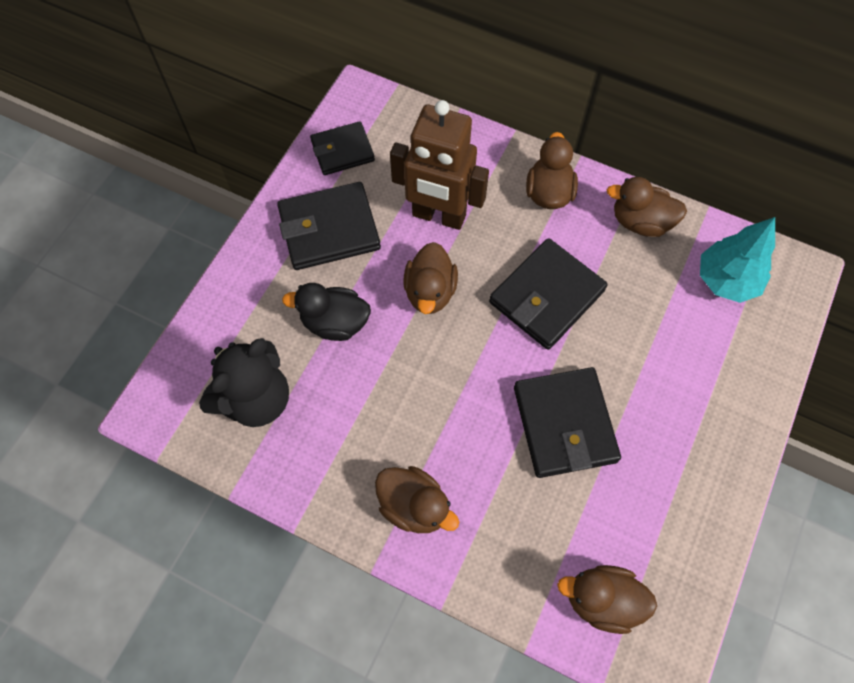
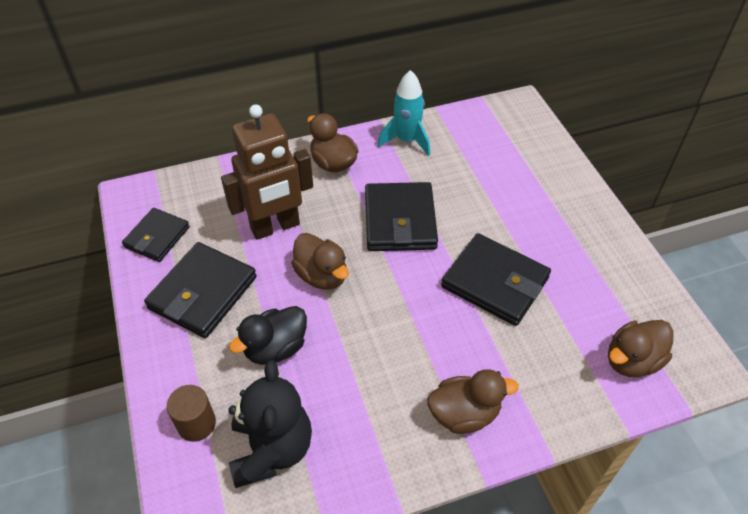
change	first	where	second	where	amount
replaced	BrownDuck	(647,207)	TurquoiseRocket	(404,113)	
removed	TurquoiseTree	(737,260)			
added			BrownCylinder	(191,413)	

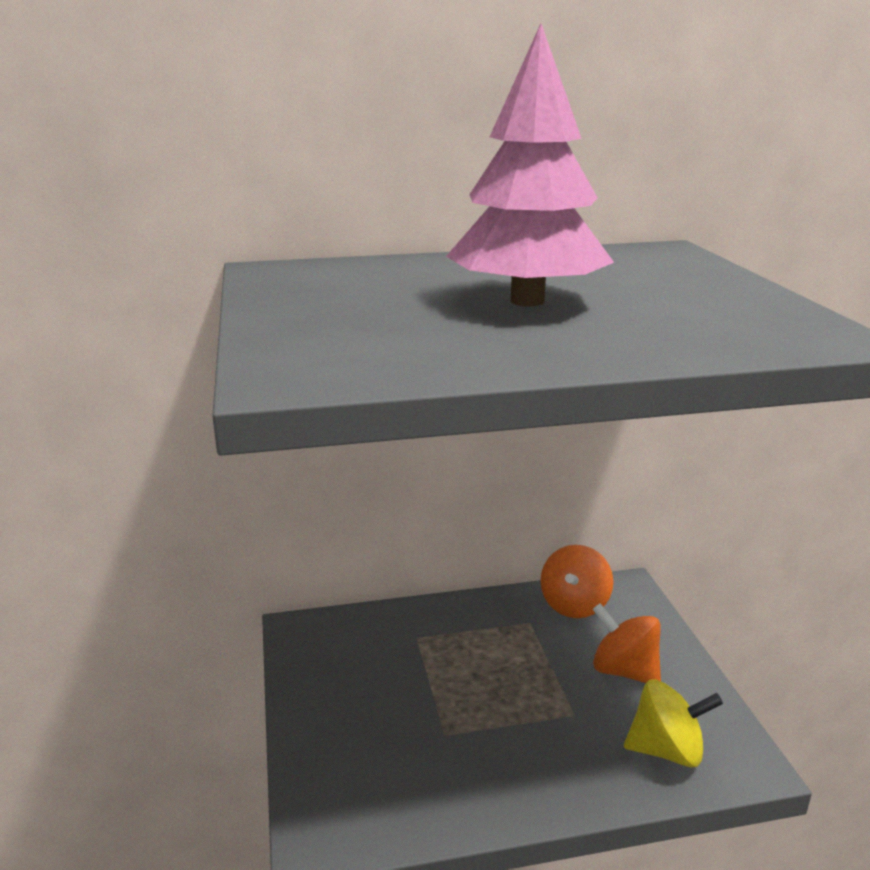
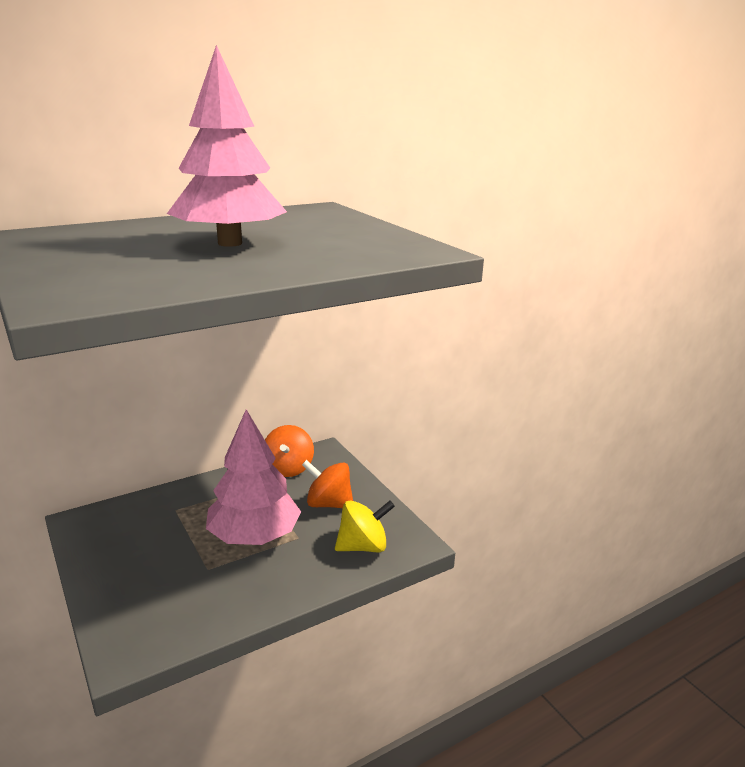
change	first	where	second	where	amount
added			PinkTree	(253,477)	

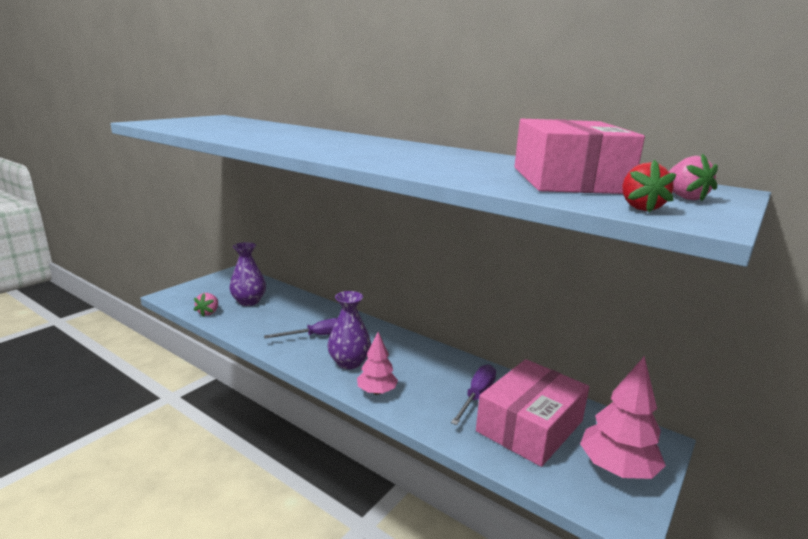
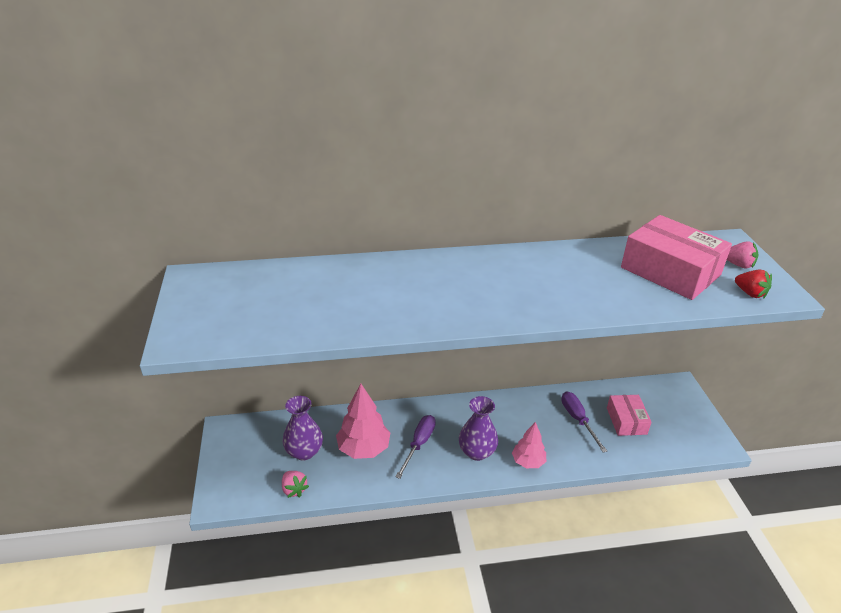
change	first	where	second	where	amount
resized	PinkBox	(532,413)		(629,415)	x0.58
moved	PinkTree	(623,417)		(363,421)	

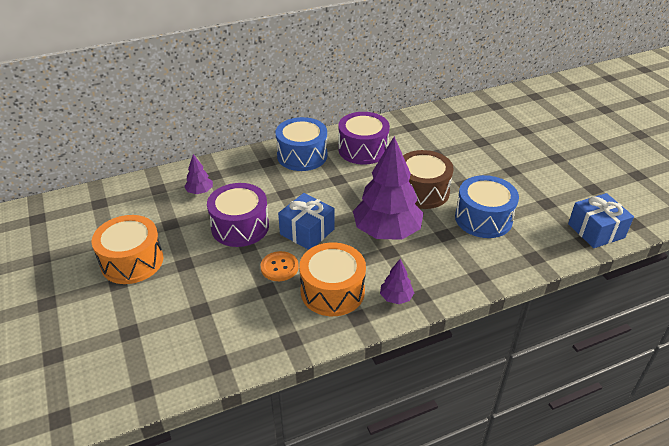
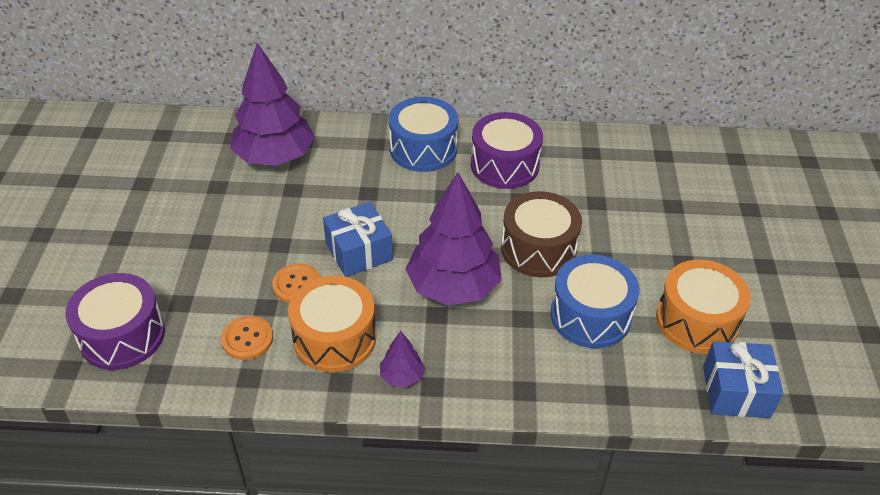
change	first	where	second	where	amount
moved	OrangeDrum	(127,249)		(703,307)	
resized	PurpleTree	(198,174)		(272,104)	x2.28
moved	PurpleDrum	(238,215)		(115,321)	
added			OrangeButton	(247,338)	

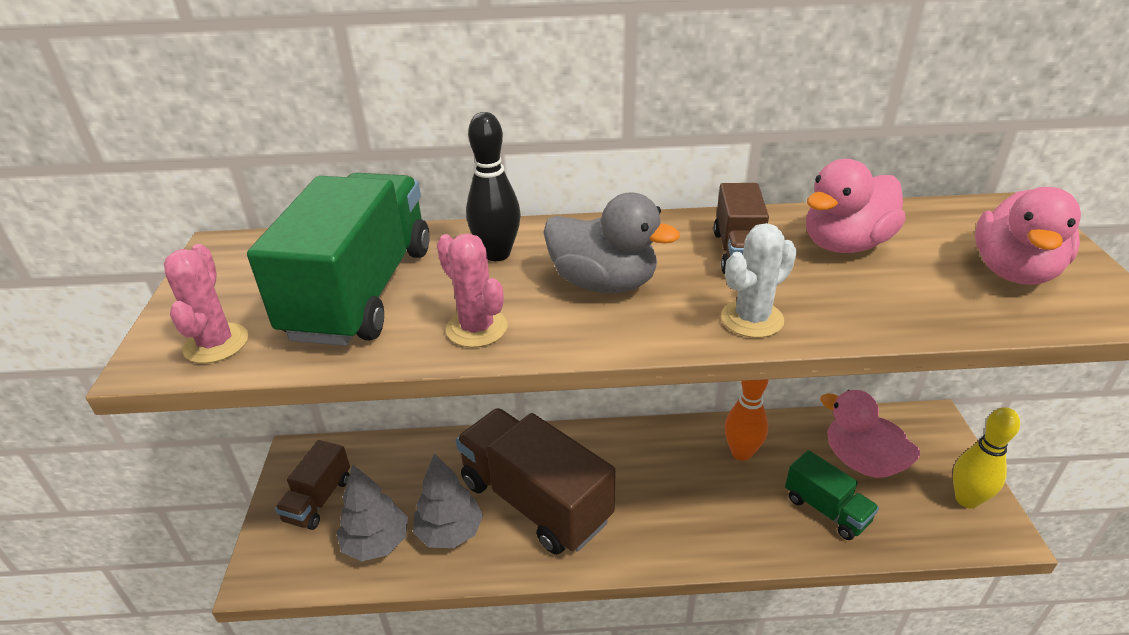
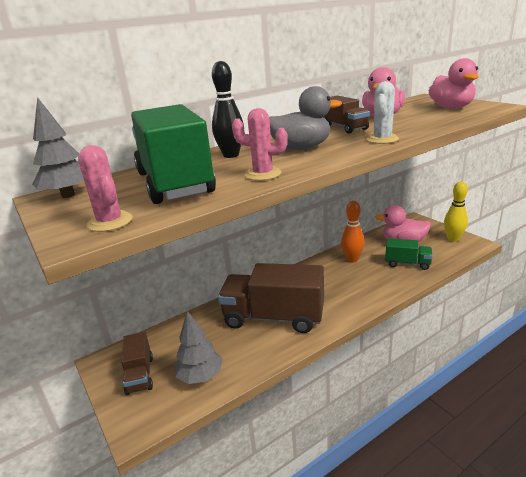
change	first	where	second	where	amount
moved	GreyTree	(448,500)		(58,147)	

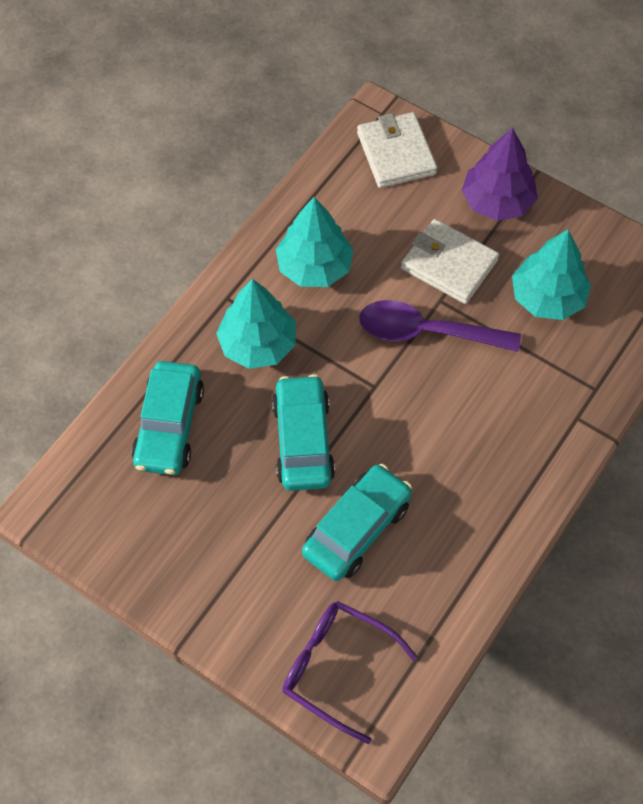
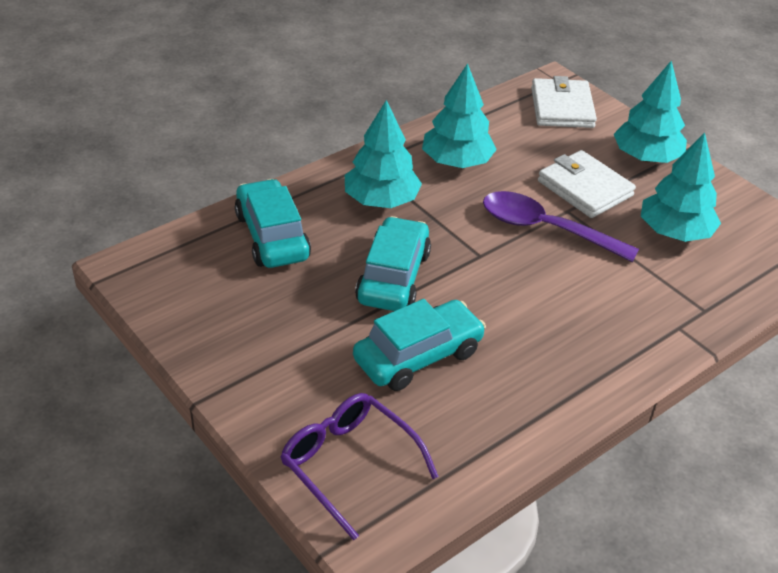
change	first	where	second	where	amount
turned	TurquoiseCar	(167,418)		(273,223)	135 degrees clockwise
recoloured	PurpleTree	(500,174)	TurquoiseTree	(650,111)	

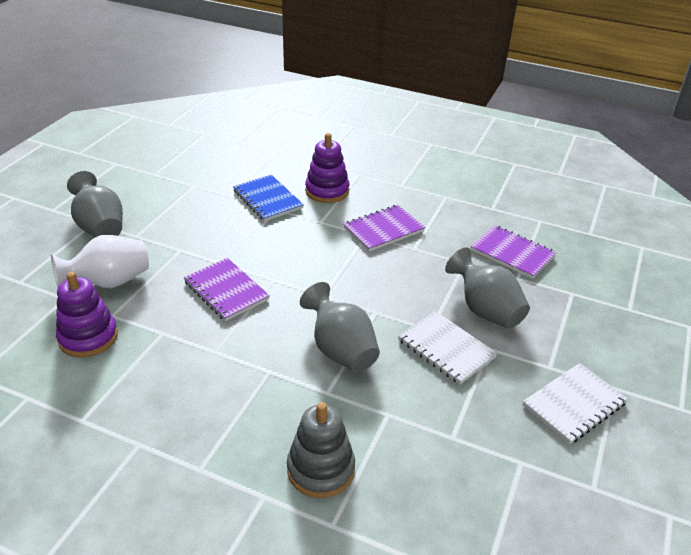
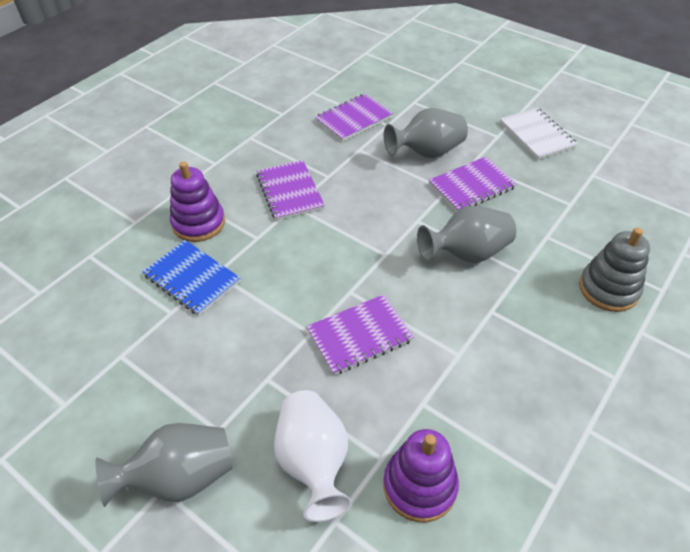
change	first	where	second	where	amount
turned	BlueNotebook	(268,198)		(191,278)	60 degrees clockwise
recoloured	WhiteNotebook	(448,348)	PurpleNotebook	(473,184)	

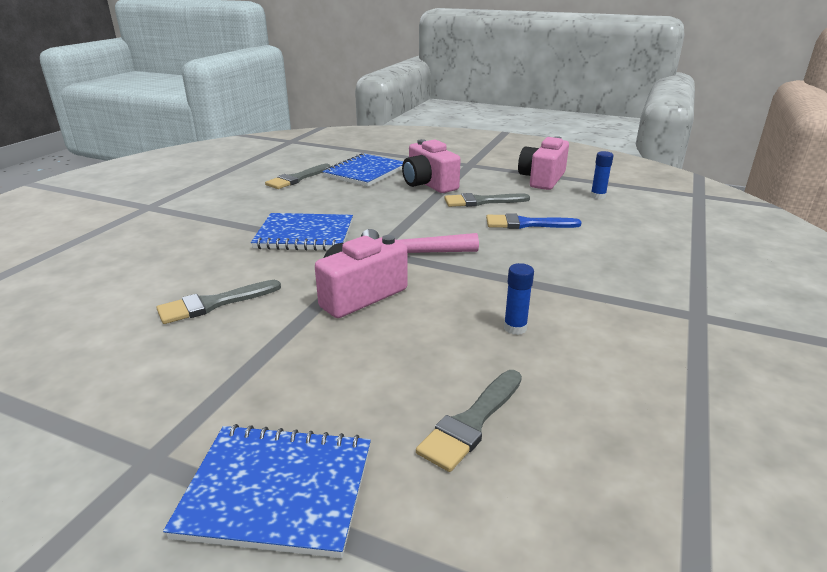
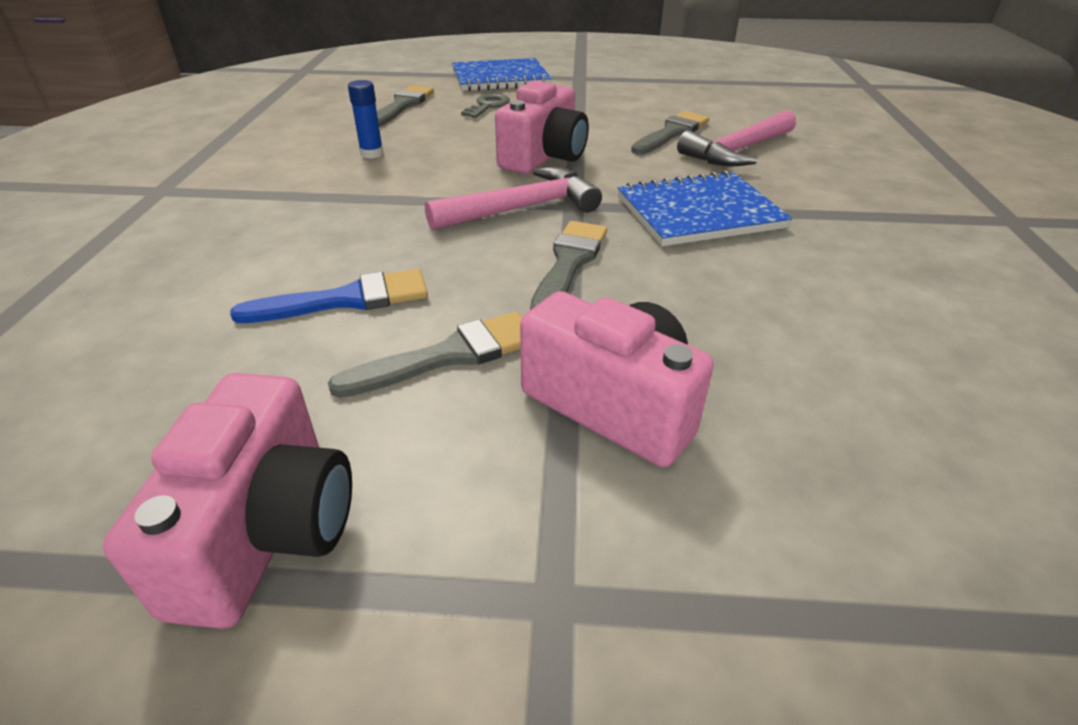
change	first	where	second	where	amount
moved	GreyBrush	(297,176)		(568,265)	
removed	BlueNotebook	(362,170)			
removed	BlueGlueStick	(602,175)			
added			GreyKey	(485,105)	
added			PinkHammer	(736,138)	

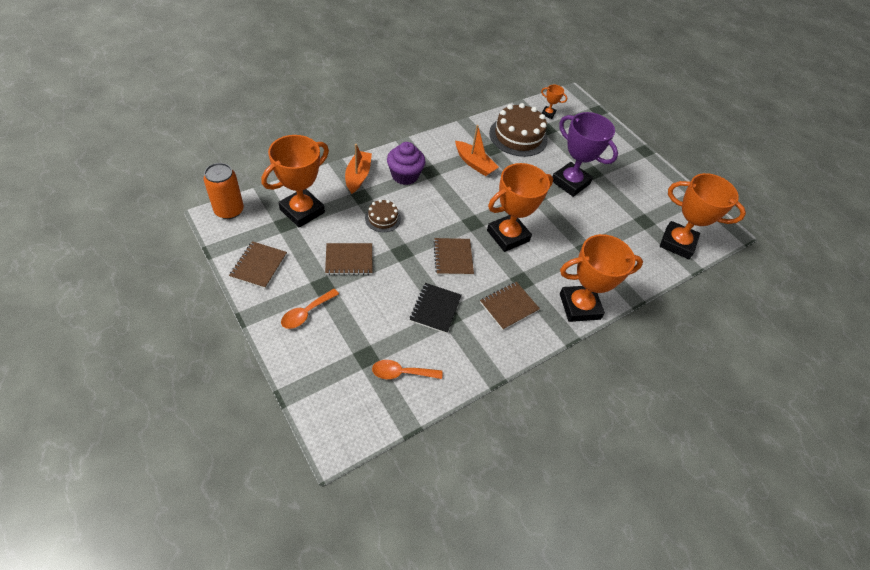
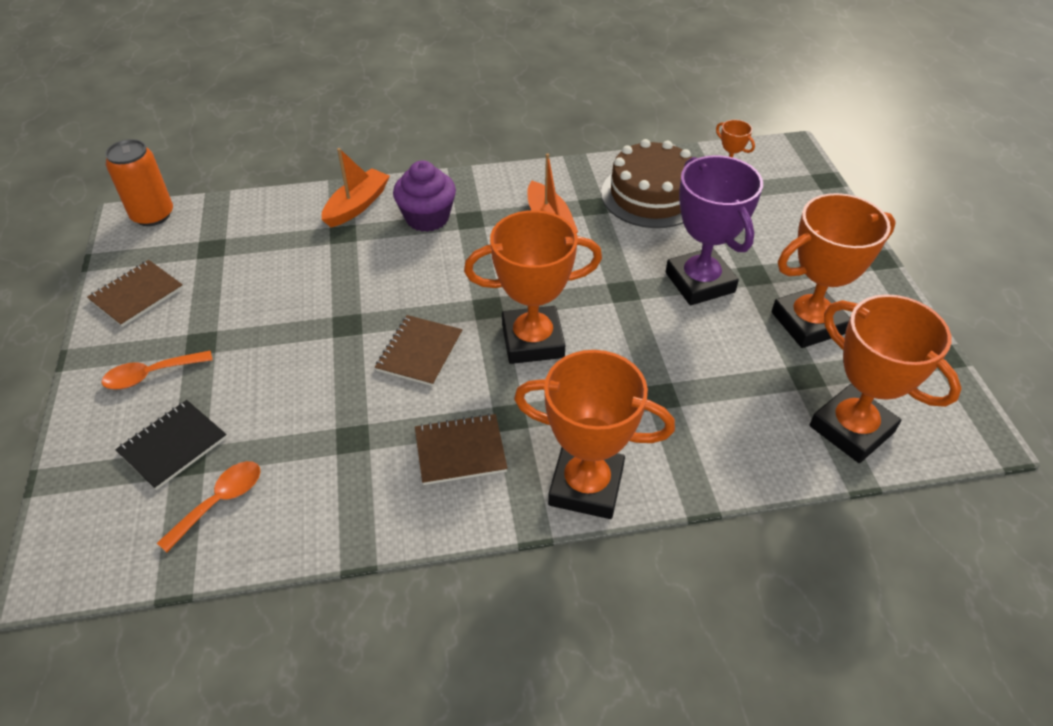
change	first	where	second	where	amount
moved	OrangeTrophy	(295,181)		(834,270)	
removed	BrownNotebook	(349,259)			
removed	BrownCake	(383,215)			
turned	OrangeSpoon	(407,369)		(208,506)	105 degrees clockwise
moved	BlackNotebook	(436,308)		(171,445)	

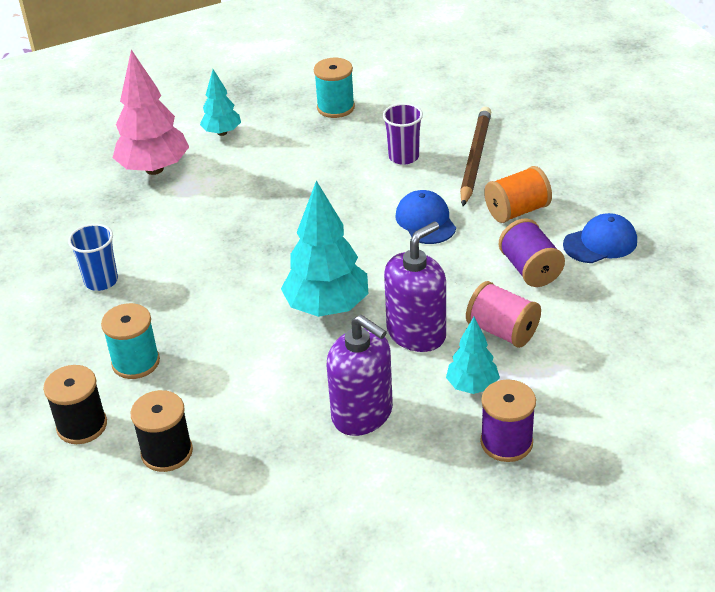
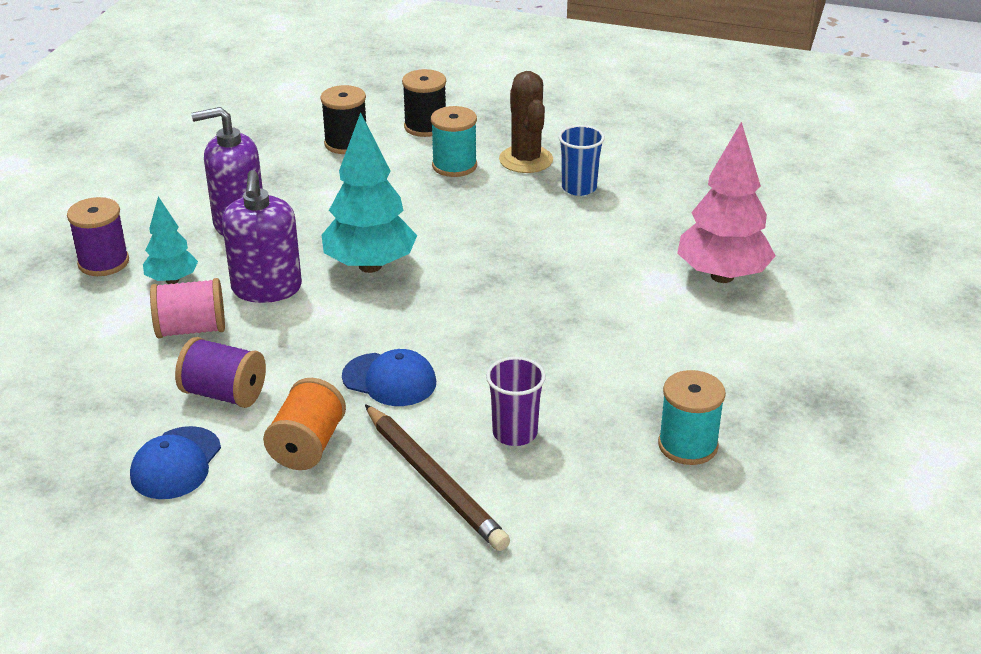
change	first	where	second	where	amount
removed	TurquoiseTree	(220,102)			
added			BrownCactus	(526,122)	

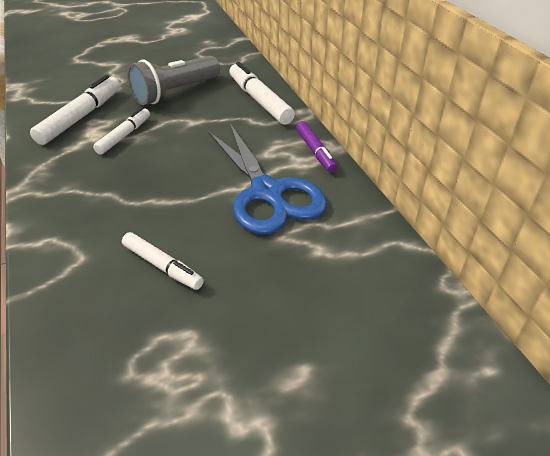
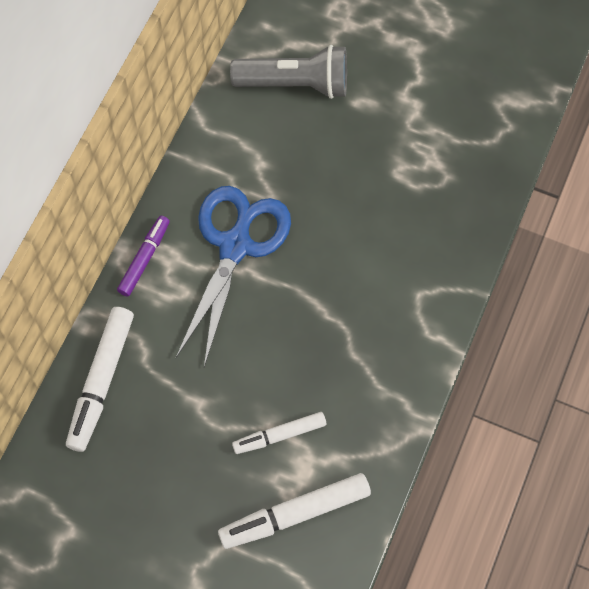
change	first	where	second	where	amount
removed	WhiteMarker	(163,261)			
moved	GreyFlashlight	(173,80)		(288,72)	

